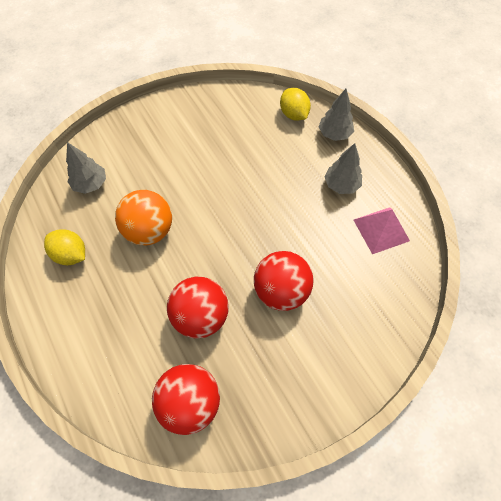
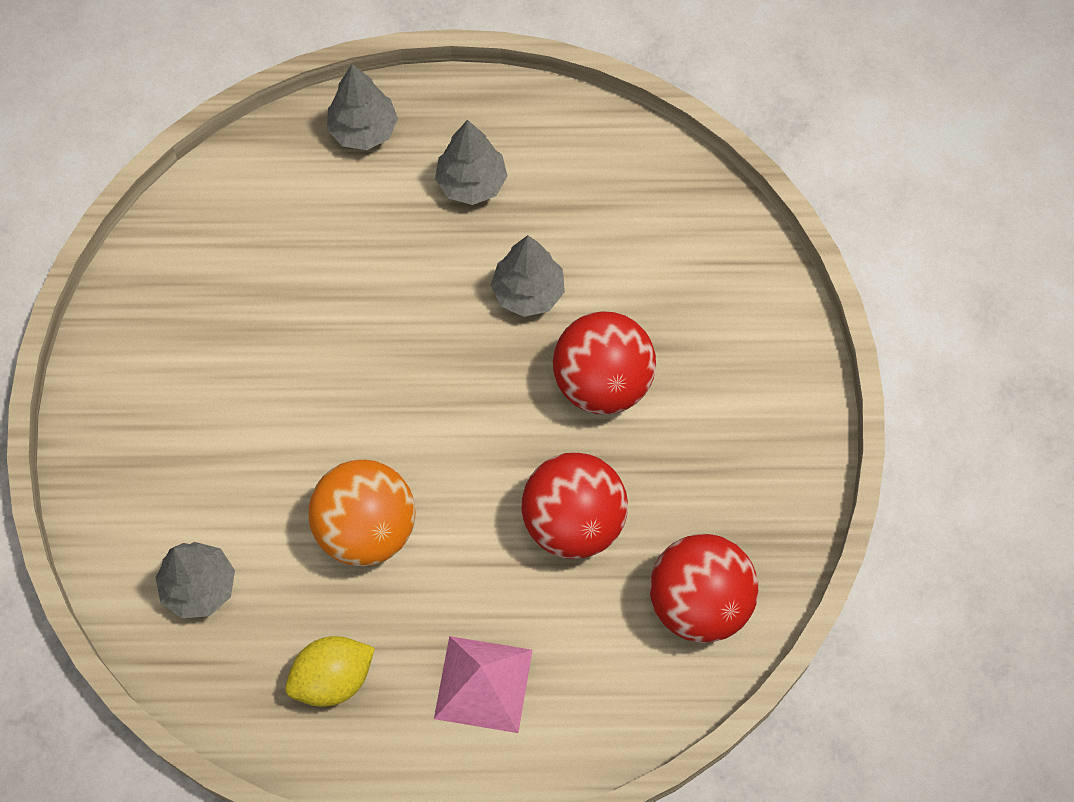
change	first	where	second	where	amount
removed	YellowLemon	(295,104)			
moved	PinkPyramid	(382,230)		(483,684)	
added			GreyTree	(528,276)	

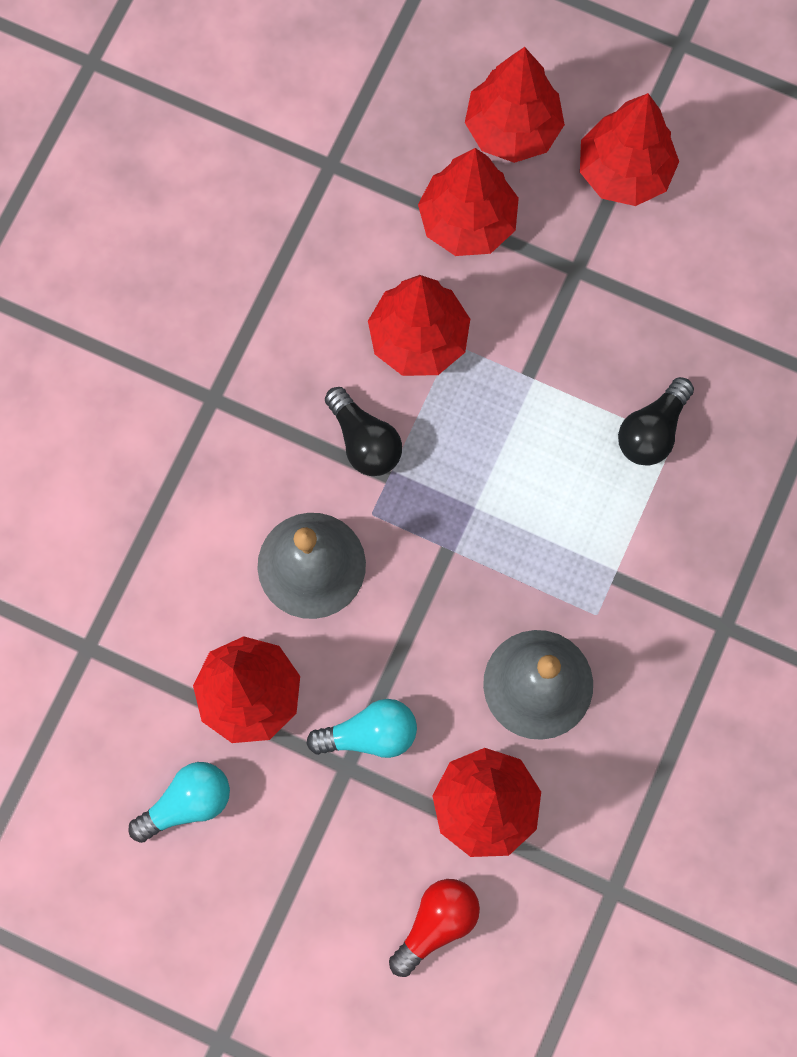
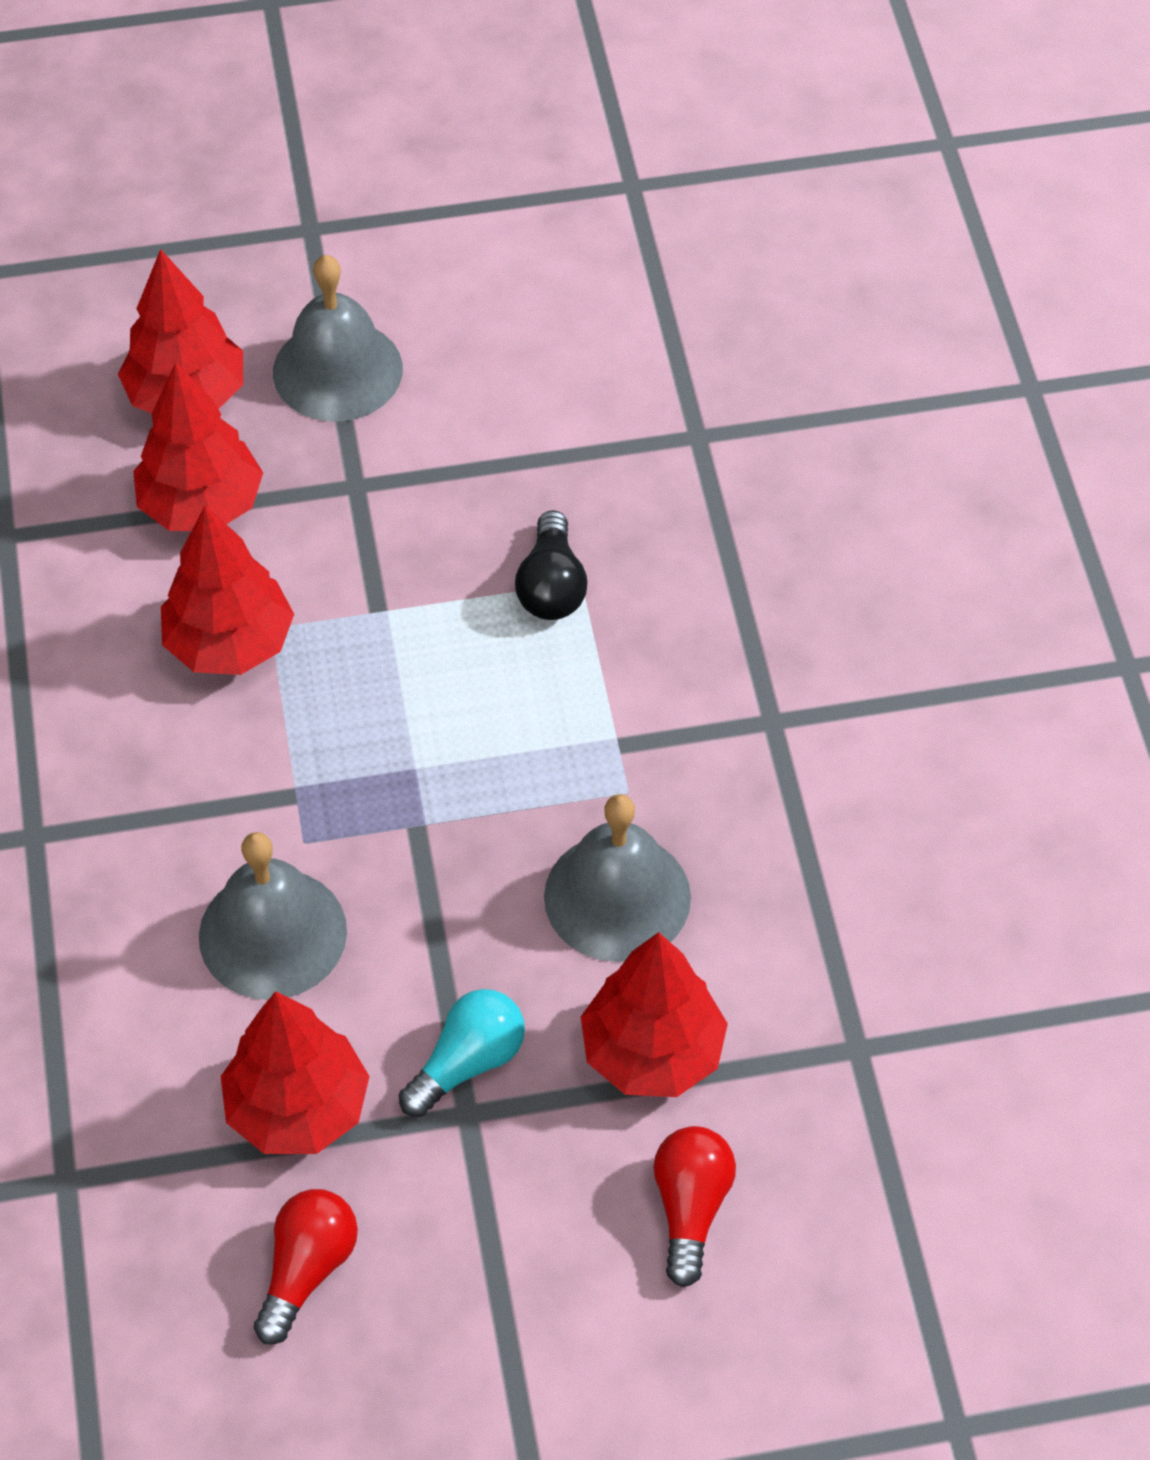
change	first	where	second	where	amount
recoloured	TurquoiseLightBulb	(179,802)	RedLightBulb	(306,1266)	
removed	BlackLightBulb	(363,431)			
replaced	RedTree	(629,149)	GreyBell	(338,338)	

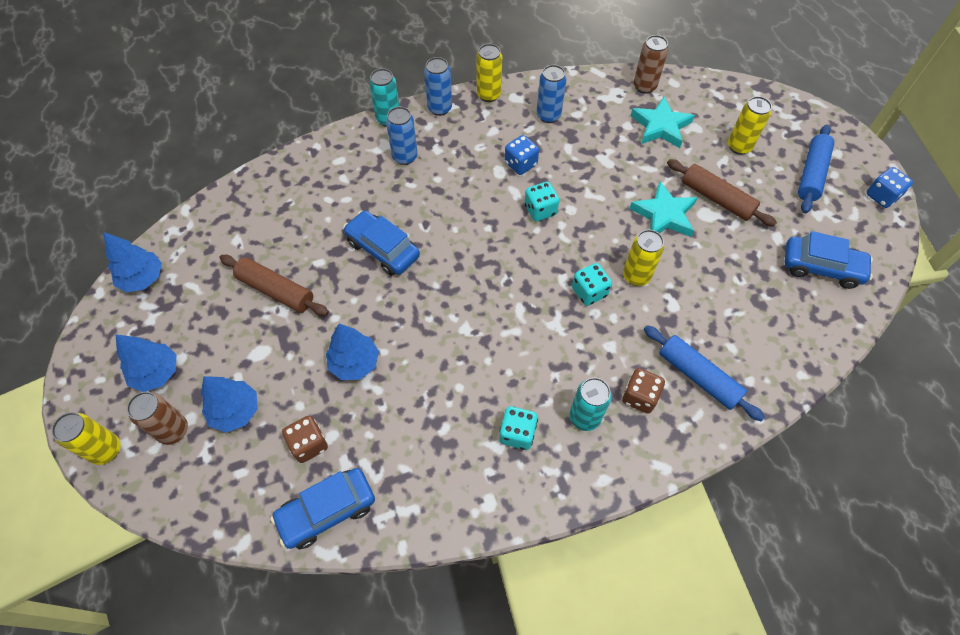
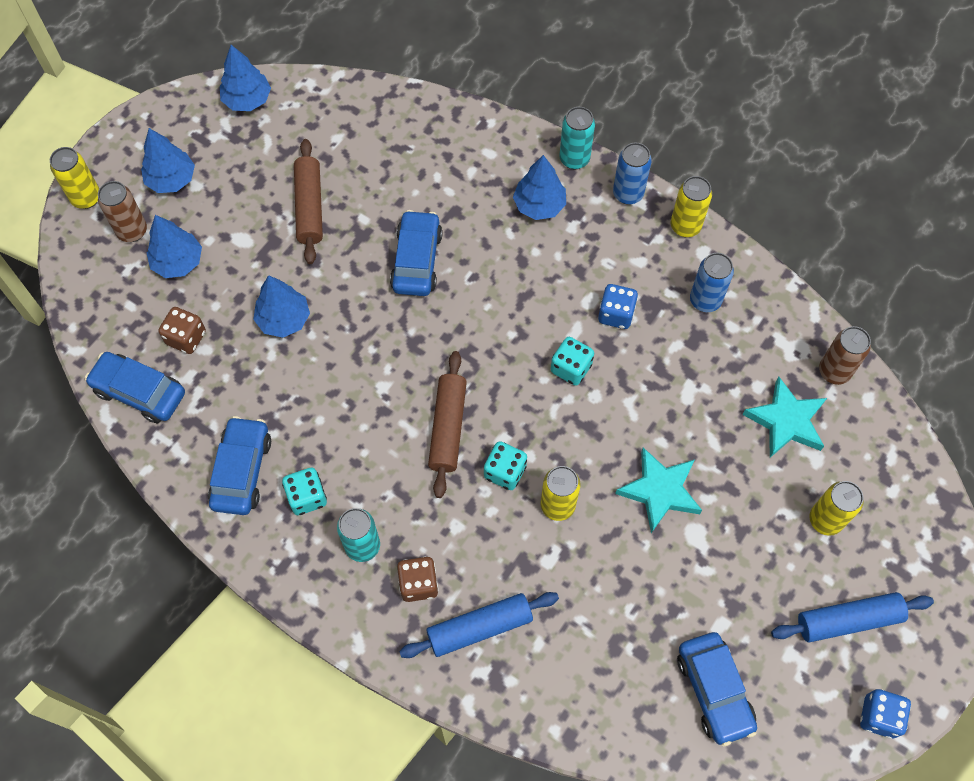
change	first	where	second	where	amount
replaced	BlueCan	(402,135)	BlueTree	(539,187)	
turned	BlueRollingPin	(704,373)		(479,625)	60 degrees clockwise
moved	BrownRollingPin	(722,193)		(447,424)	
added			BlueCar	(239,465)	

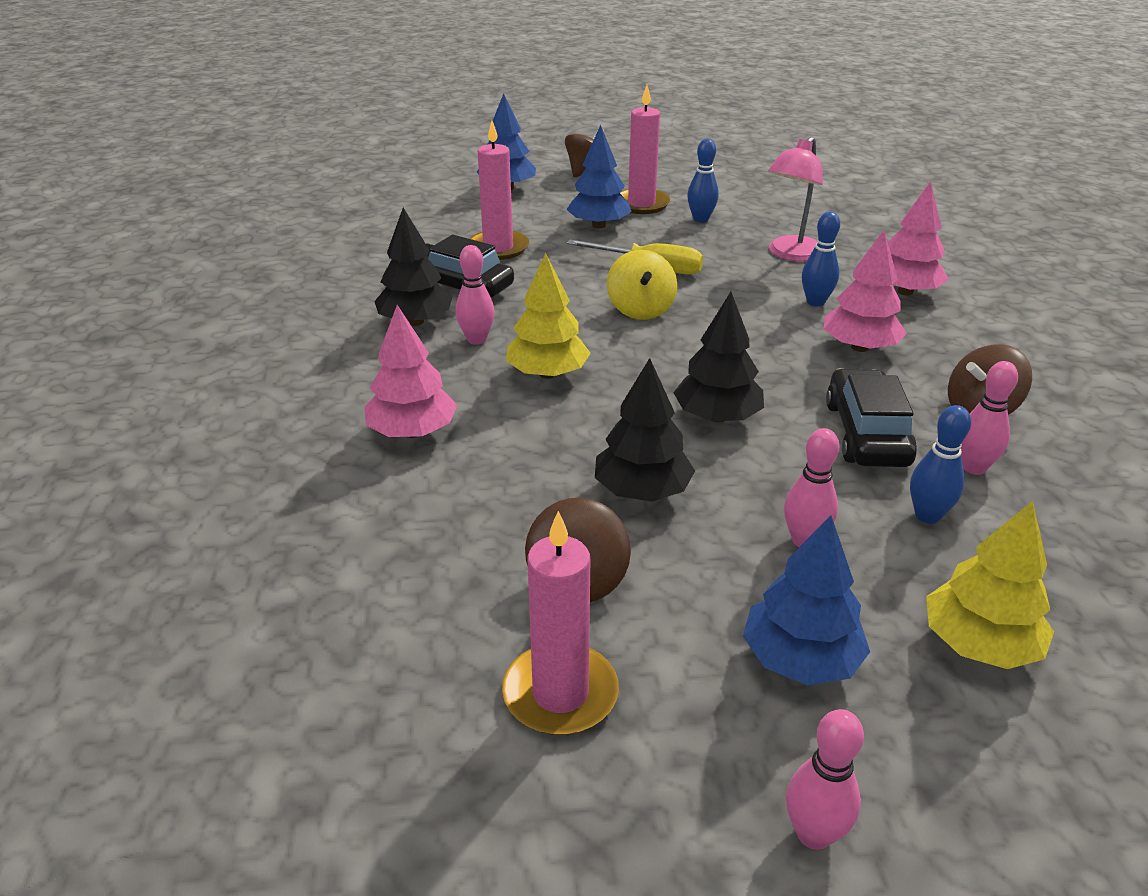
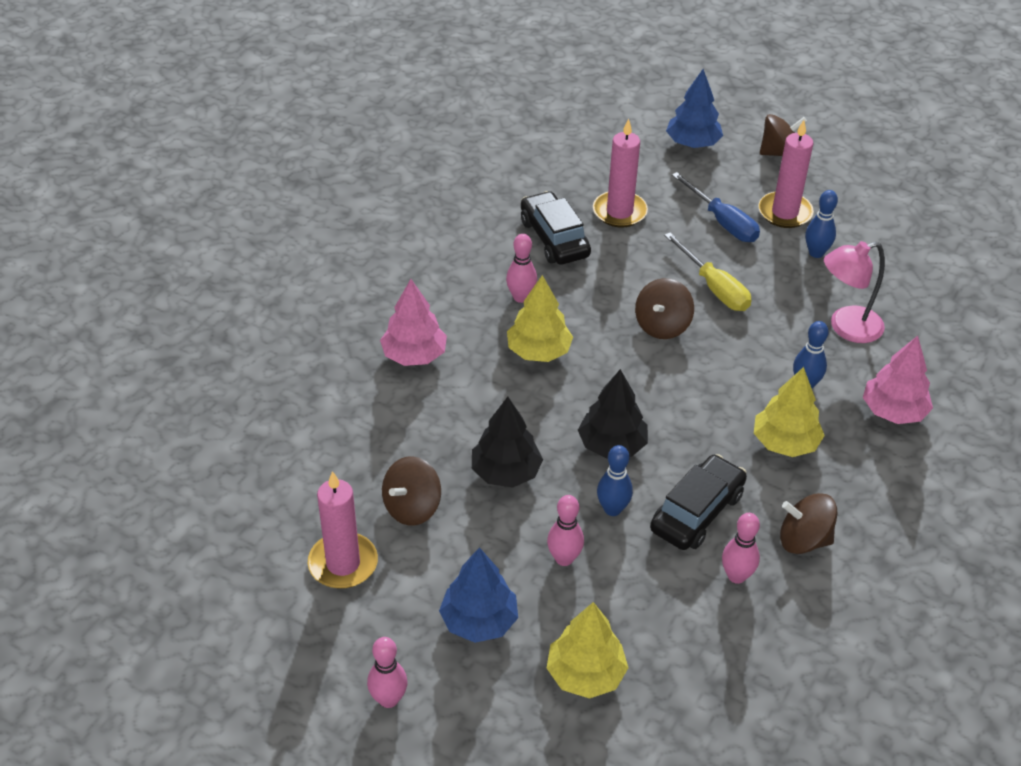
change	first	where	second	where	amount
removed	BlackTree	(413,267)			
replaced	BlueTree	(599,177)	BlueScrewdriver	(716,207)	
recoloured	YellowSpinningTop	(642,285)	BrownSpinningTop	(664,308)	
recoloured	PinkTree	(865,291)	YellowTree	(789,412)	
moved	BlueBowlingPin	(940,464)		(615,480)	

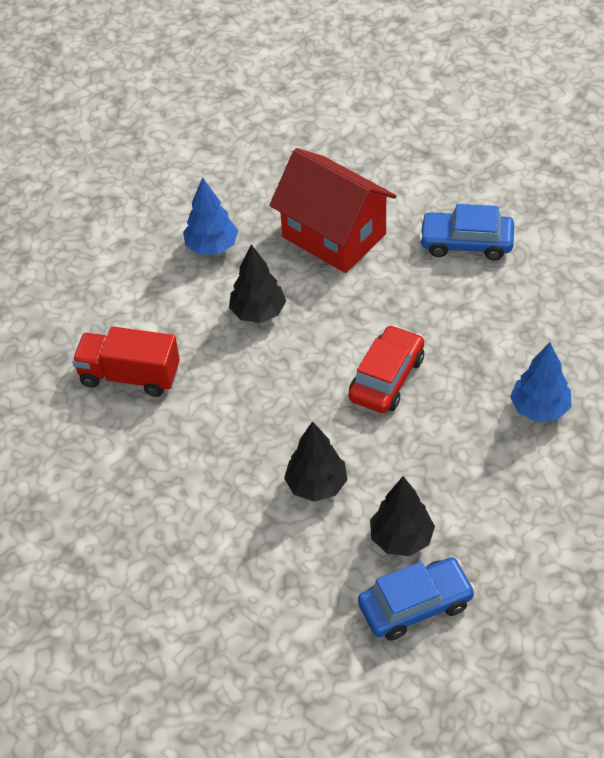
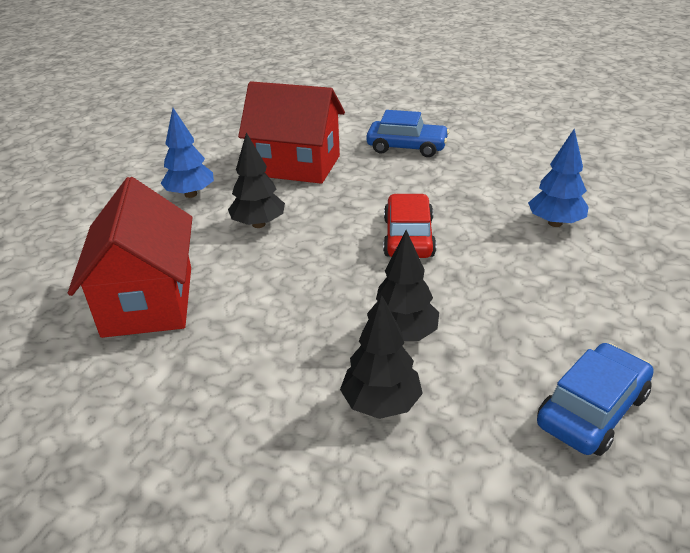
change	first	where	second	where	amount
replaced	RedTruck	(126,361)	RedHouse	(130,257)	
moved	BlackTree	(402,516)		(381,357)	
turned	BlueCar	(466,232)		(407,133)	150 degrees counterclockwise

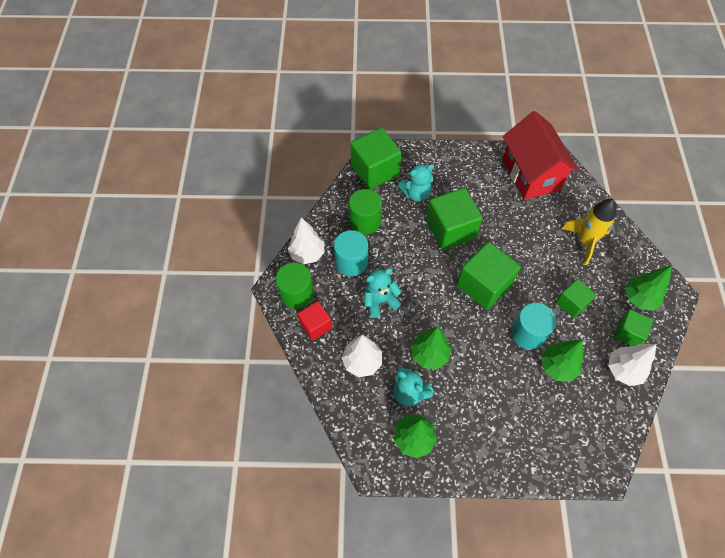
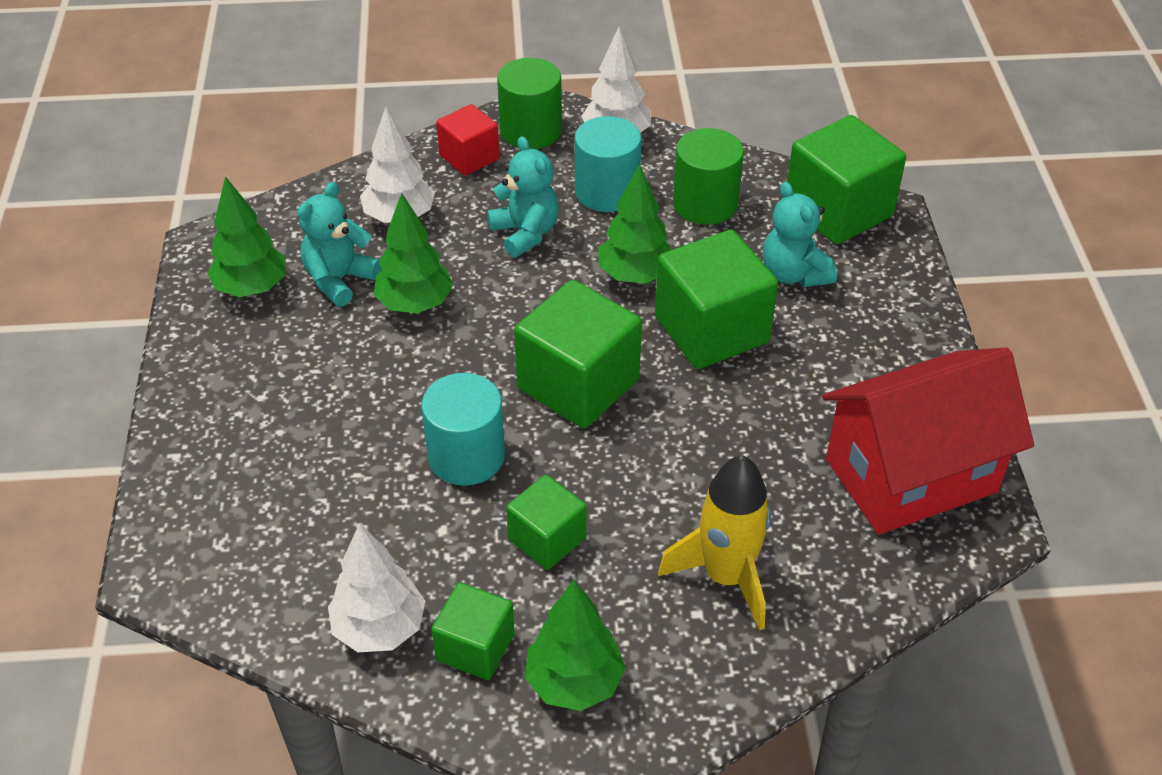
change	first	where	second	where	amount
moved	GreenTree	(562,361)		(635,224)	

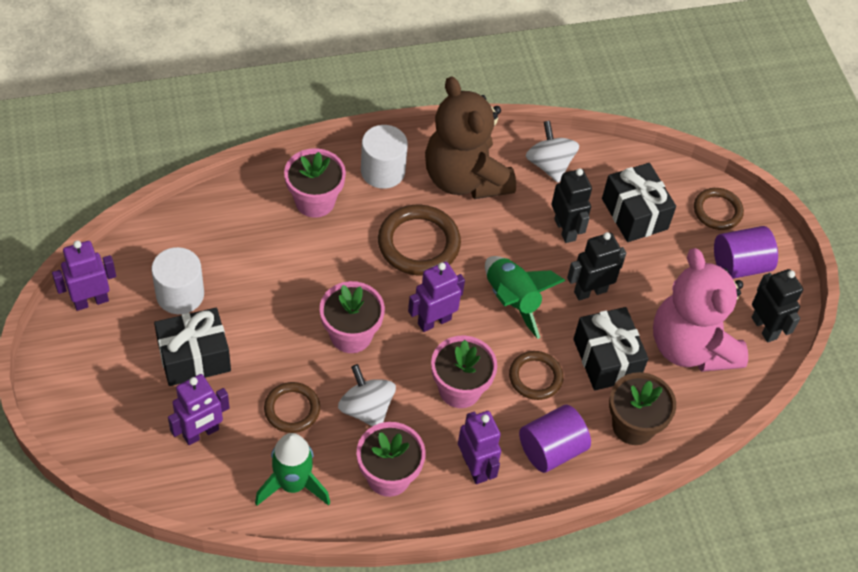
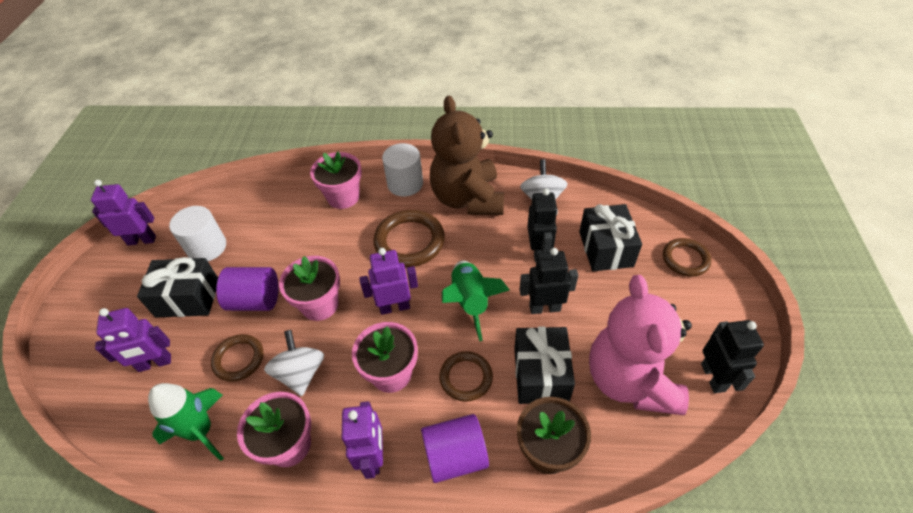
change	first	where	second	where	amount
moved	PurpleCylinder	(746,252)		(247,289)	

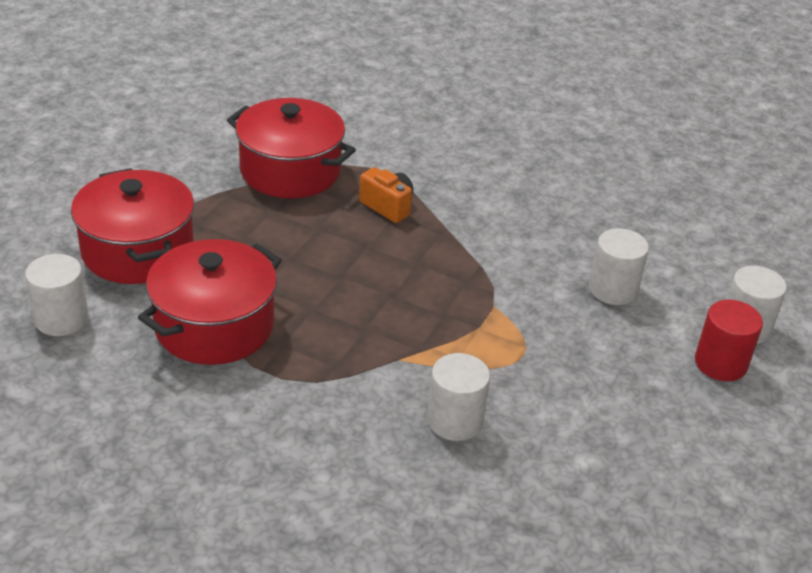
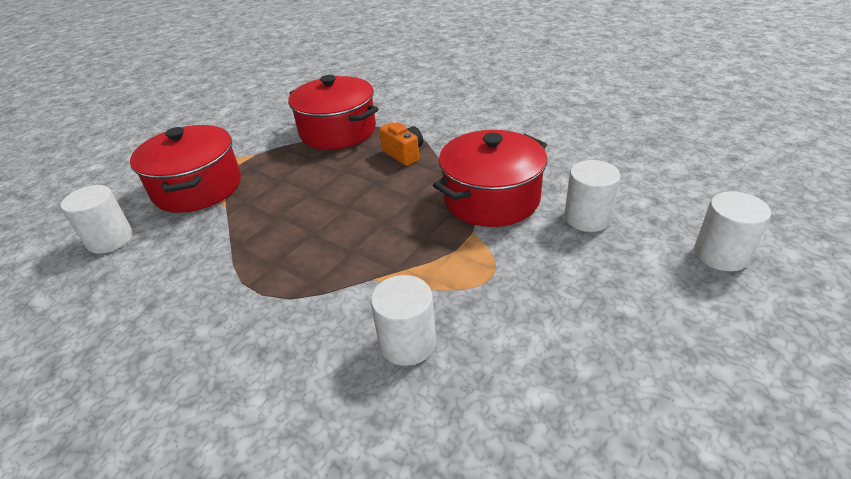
change	first	where	second	where	amount
moved	RedPot	(210,302)		(490,178)	
removed	RedCylinder	(729,340)			

